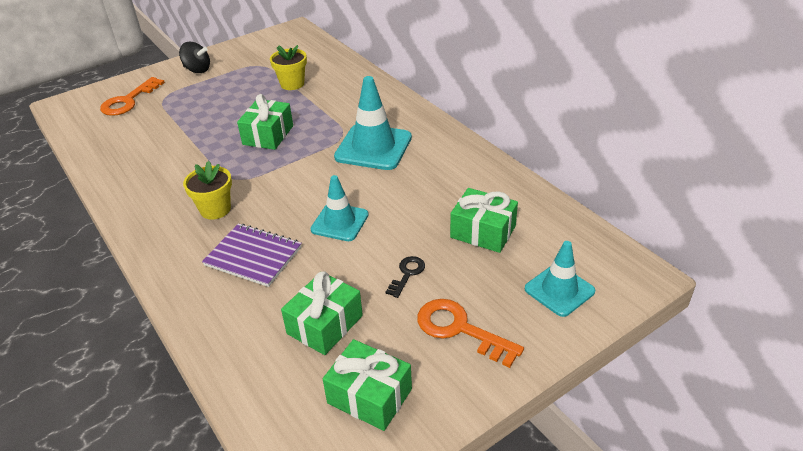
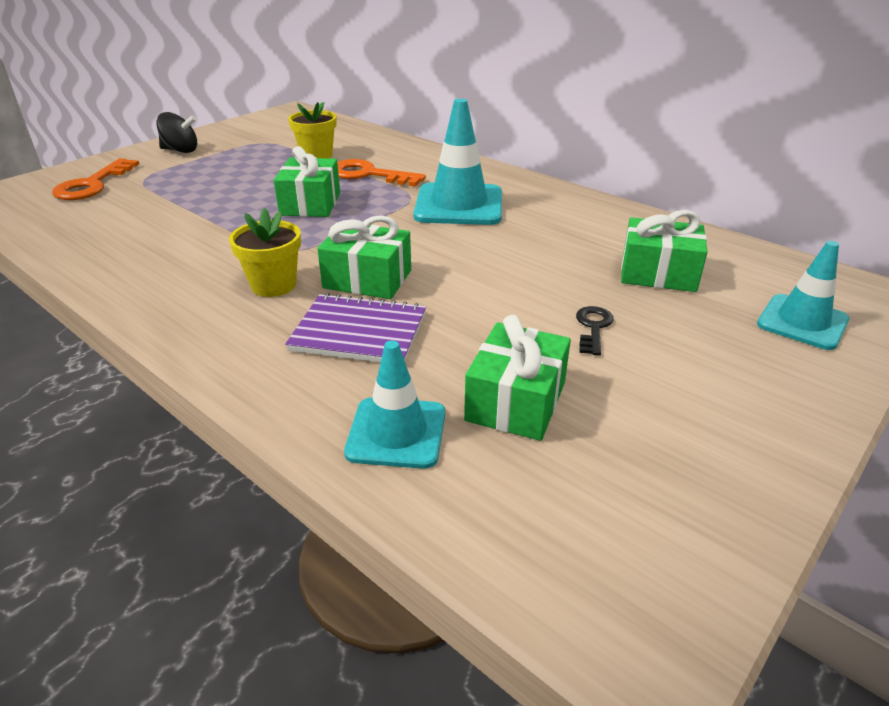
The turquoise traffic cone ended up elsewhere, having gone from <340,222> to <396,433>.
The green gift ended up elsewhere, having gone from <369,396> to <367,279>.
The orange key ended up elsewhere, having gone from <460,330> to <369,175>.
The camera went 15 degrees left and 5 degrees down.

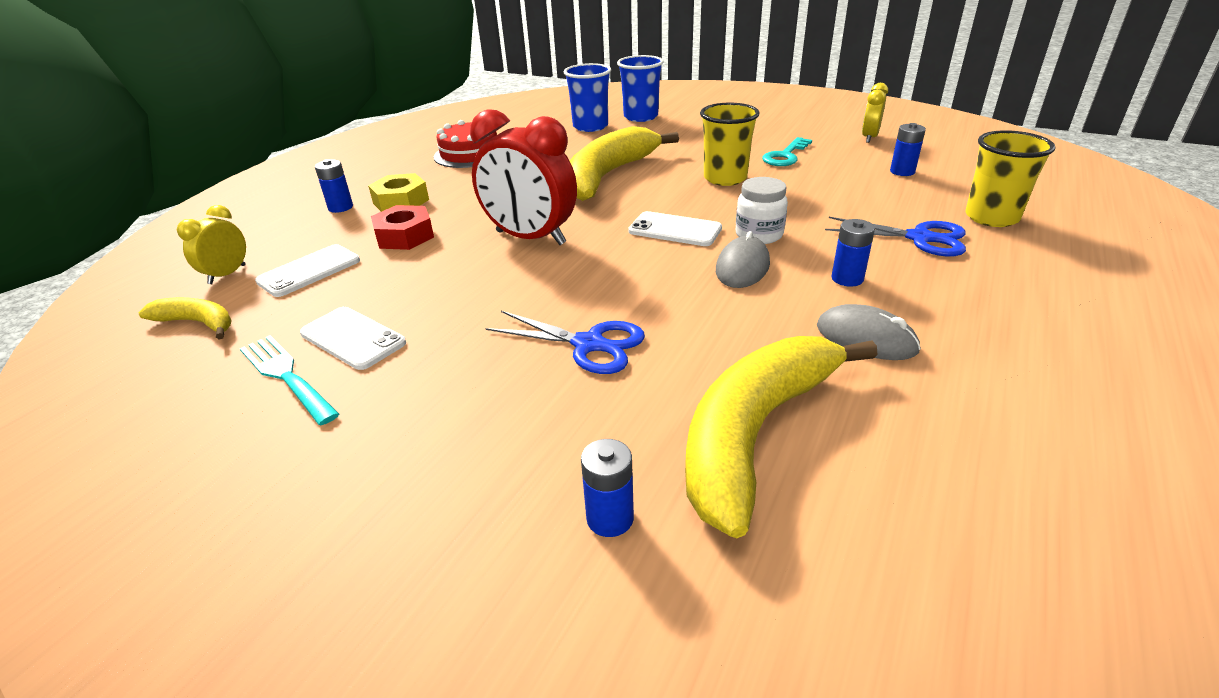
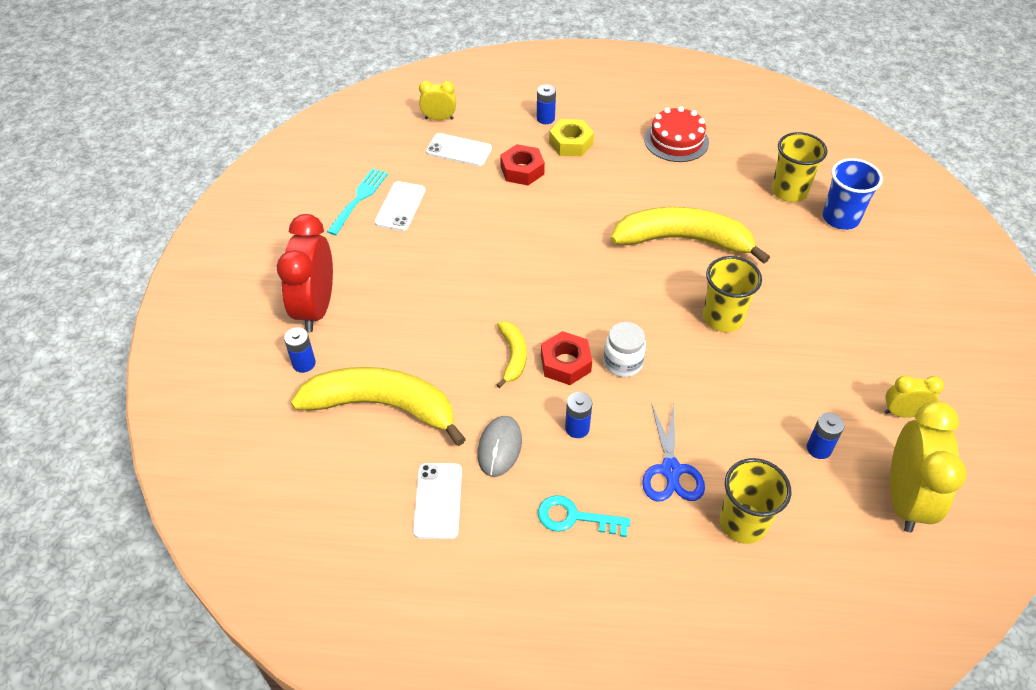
The second view lost the blue scissors at <588,344>.
The second view gained the yellow clock at <904,499>.
The yellow banana ended up elsewhere, having gone from <198,323> to <513,356>.
The red clock ended up elsewhere, having gone from <530,238> to <316,308>.
The white phone ended up elsewhere, having gone from <675,230> to <438,500>.
The turquoise key ended up elsewhere, having gone from <785,156> to <575,518>.
Where the grey mouse stood at <742,267>, the red nut came to stand at <565,363>.
What was the blue cup at <590,126> turned into the yellow cup at <789,191>.
The camera went 65 degrees right and 15 degrees up.

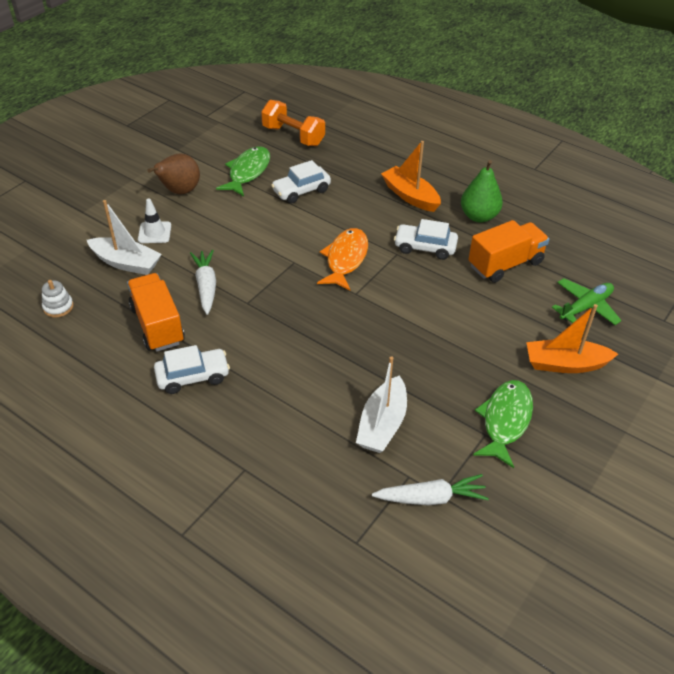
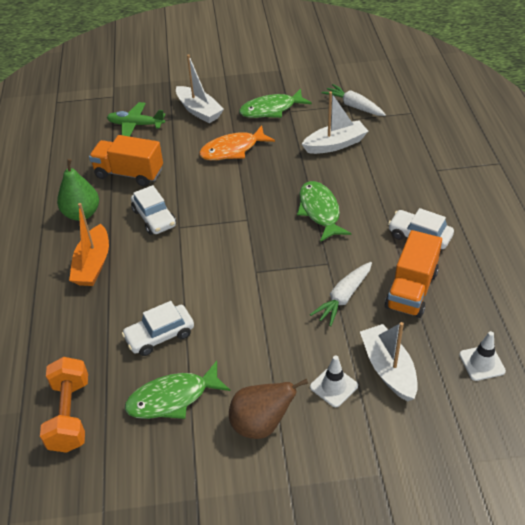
The second view gained the green fish at <320,211>.
The orange fish ended up elsewhere, having gone from <345,259> to <232,150>.
Where the white stacking toy stood at <58,307>, the white traffic cone came to stand at <482,363>.
What was the orange boat at <565,364> turned into the white boat at <199,111>.
The white car at <301,191> ended up facing another way, 135 degrees clockwise from before.
The camera went 130 degrees left and 0 degrees up.

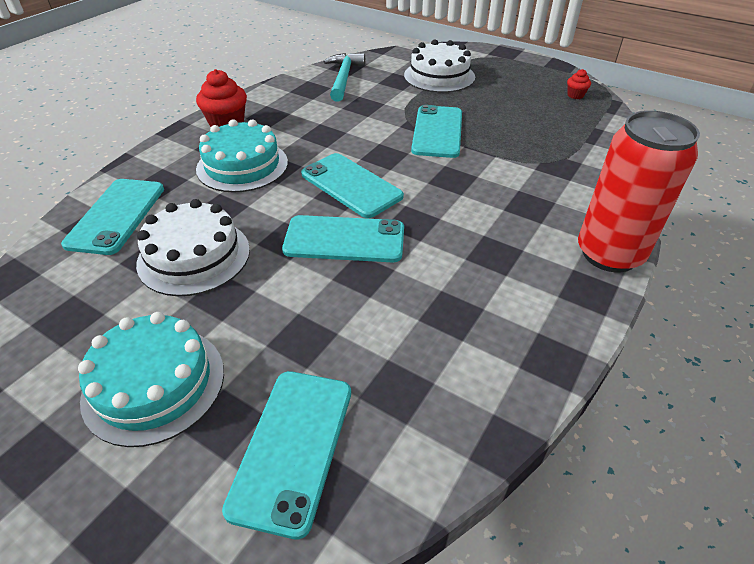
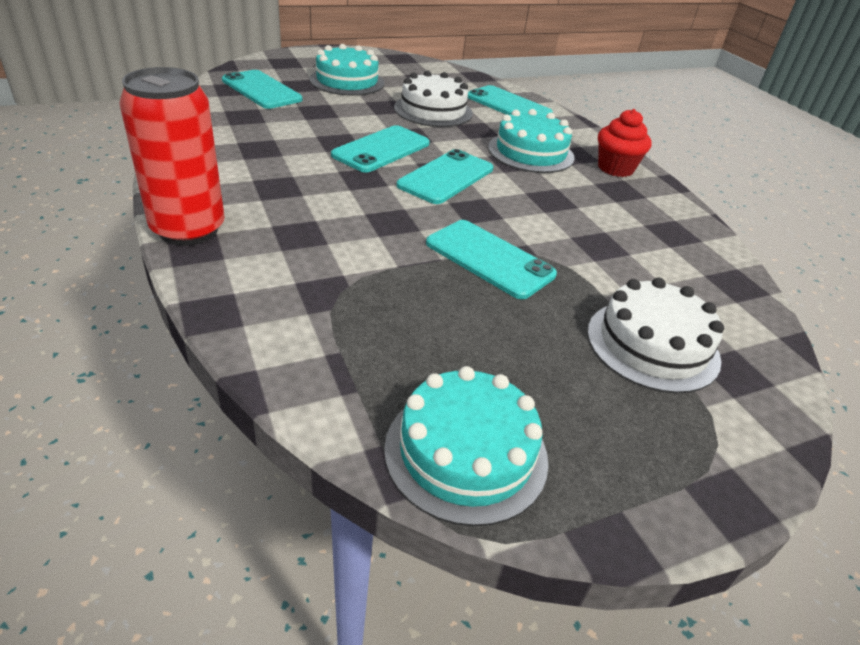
The second view lost the turquoise hammer at <343,78>.
Where the red cupcake stood at <575,95>, the turquoise cake came to stand at <466,452>.
The turquoise phone at <351,185> ended up facing another way, 45 degrees counterclockwise from before.
The camera went 120 degrees right and 5 degrees down.

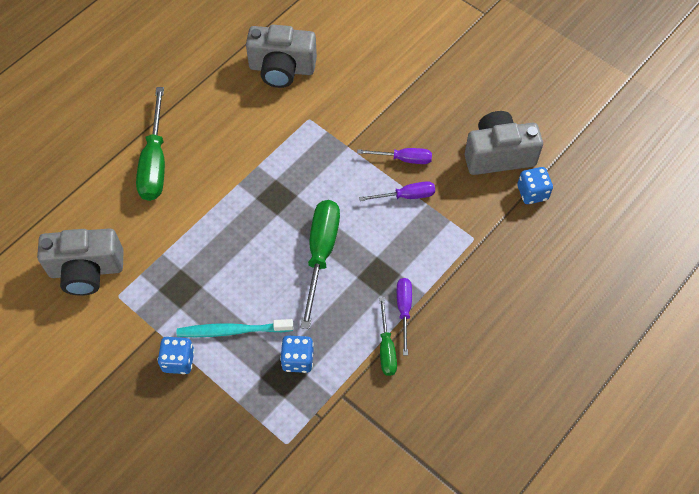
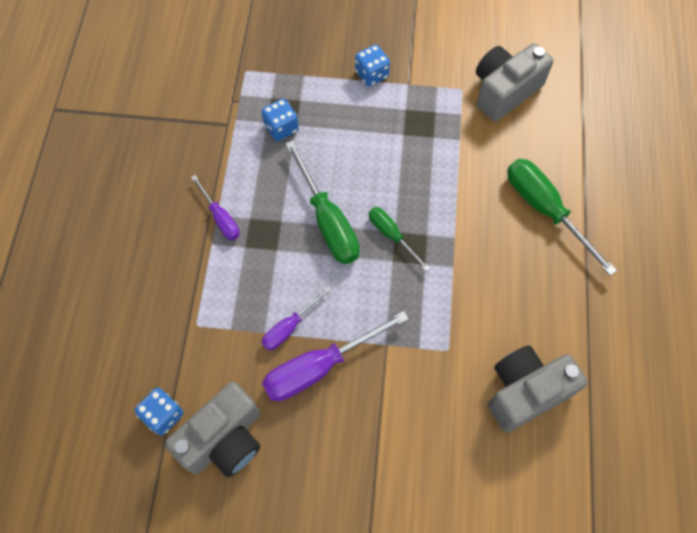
The second view lost the turquoise toothbrush at <232,330>.
The green screwdriver ended up elsewhere, having gone from <386,348> to <391,235>.
The size of the purple screwdriver at <403,159> changed by a factor of 1.76.
The camera went 145 degrees right and 5 degrees up.

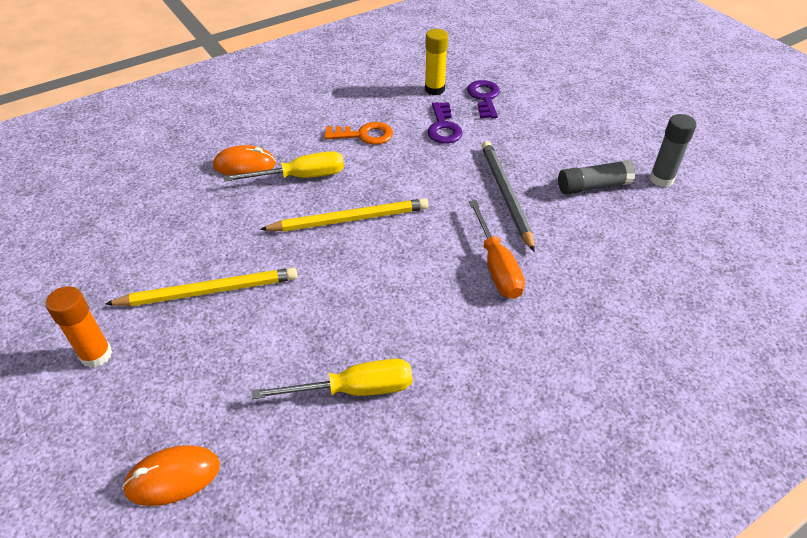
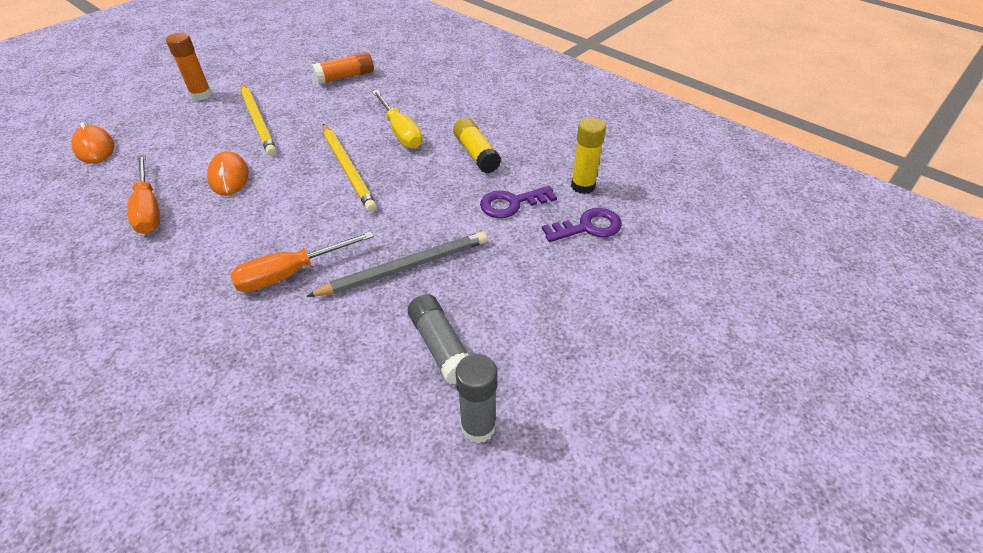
The second view gained the orange glue stick at <345,77>.
The orange mouse ended up elsewhere, having gone from <244,165> to <229,176>.
Where the orange key stood at <364,135>, the yellow glue stick came to stand at <476,154>.
What was the yellow screwdriver at <354,389> turned into the orange screwdriver at <149,209>.
The camera went 75 degrees right and 0 degrees up.

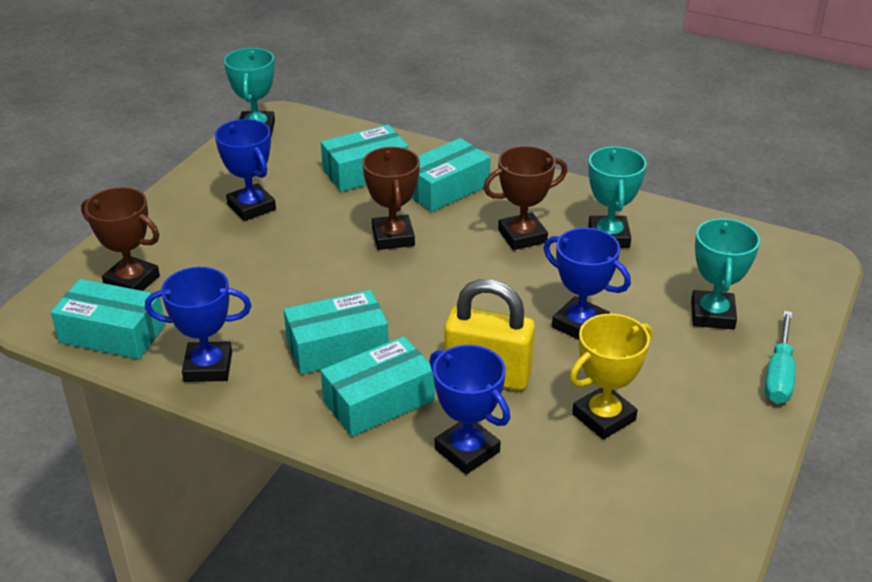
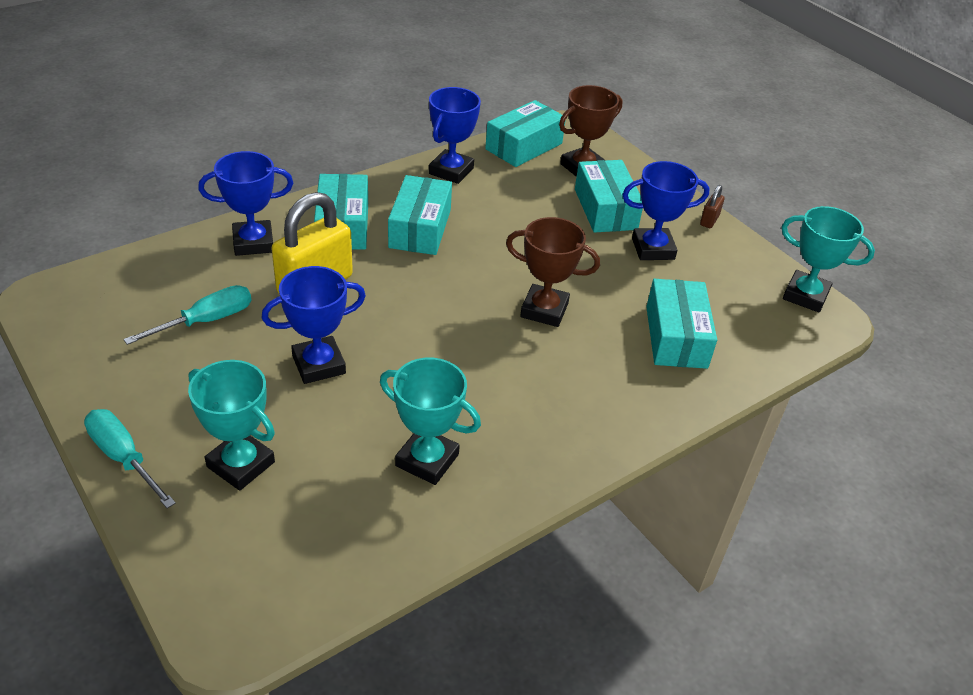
The second view lost the brown trophy at <522,236>.
The second view gained the brown padlock at <709,220>.
The turquoise box ended up elsewhere, having gone from <446,188> to <605,209>.
Where the yellow trophy stood at <603,417>, the turquoise screwdriver came to stand at <206,321>.
The camera went 115 degrees right and 5 degrees up.

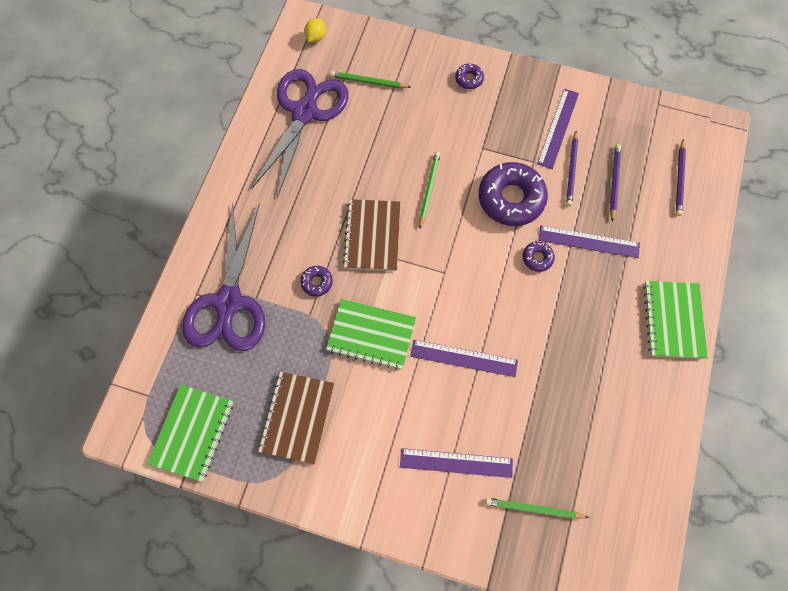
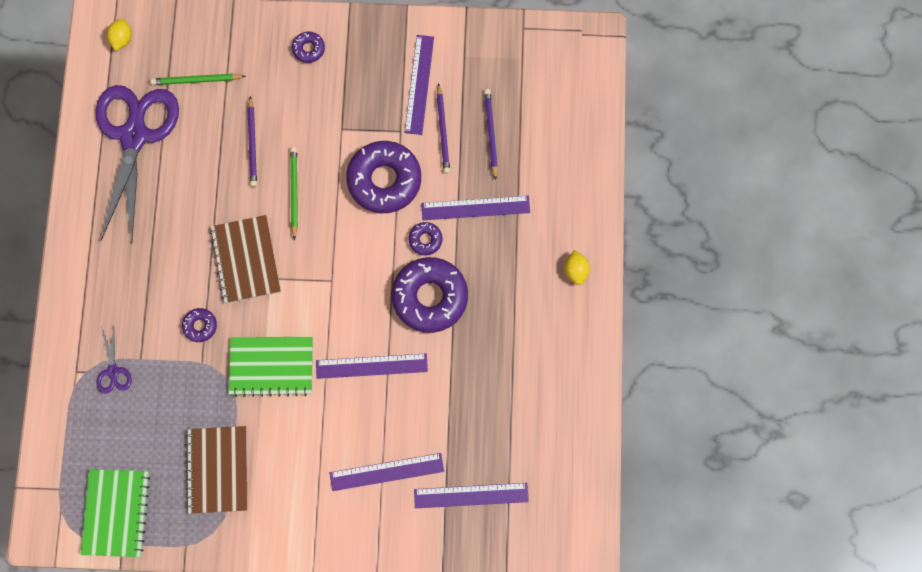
The second view gained the purple donut at <430,297>.
The purple pencil ended up elsewhere, having gone from <679,179> to <252,143>.
Where the green pencil stood at <533,509>, the purple ruler came to stand at <471,495>.
Where the green notebook stood at <673,320>, the yellow lemon came to stand at <576,271>.
The size of the purple scissors at <229,302> changed by a factor of 0.40.
The camera went 15 degrees left and 5 degrees up.

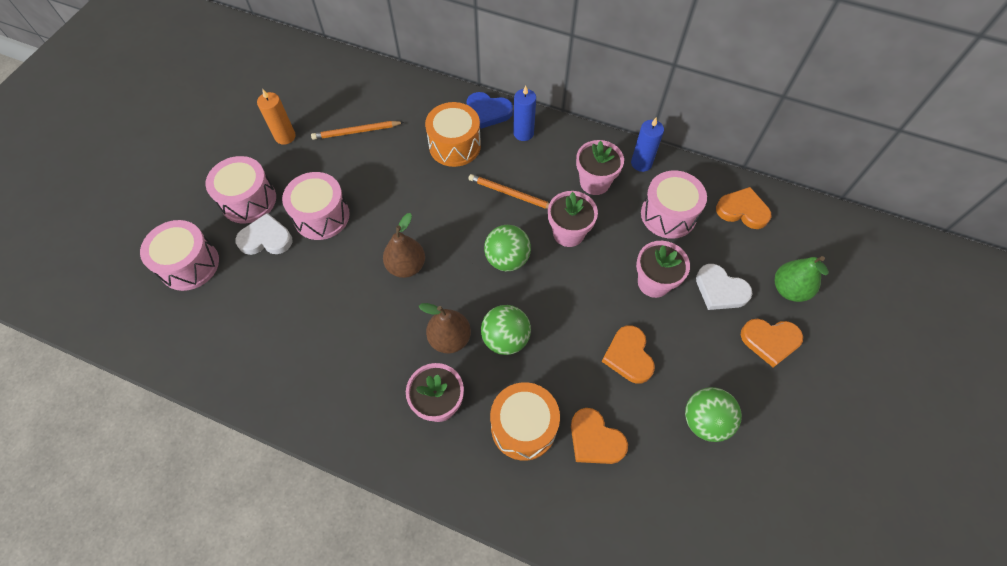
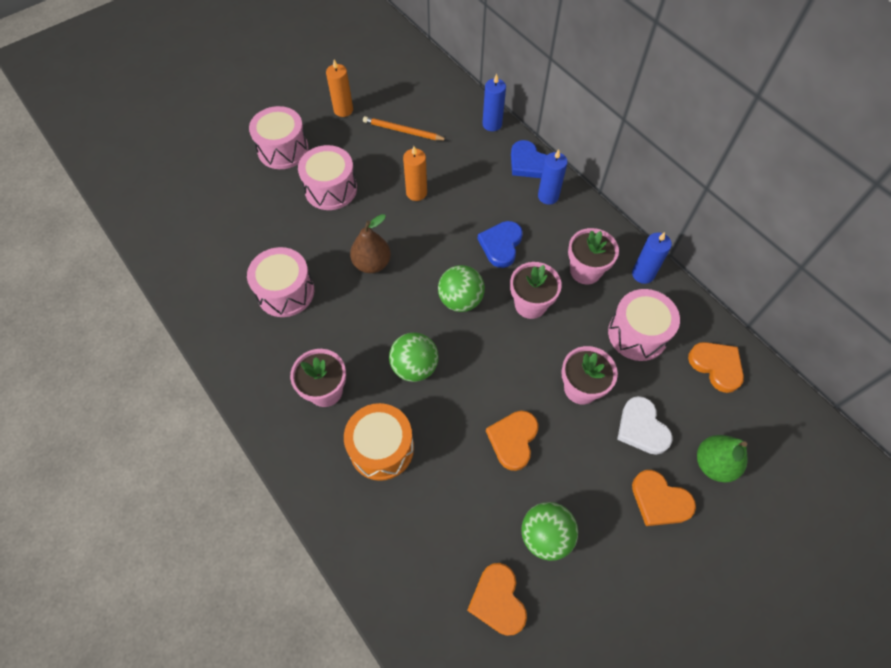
The second view lost the white heart at <266,238>.
The second view lost the brown pear at <450,338>.
The second view lost the orange drum at <455,145>.
The second view gained the orange candle at <416,193>.
The second view gained the blue candle at <492,124>.
The pink drum ended up elsewhere, having gone from <189,264> to <285,292>.
The orange heart ended up elsewhere, having gone from <595,439> to <497,600>.
Where the orange pencil stood at <511,194>, the blue heart came to stand at <501,245>.
The camera went 30 degrees right and 0 degrees up.

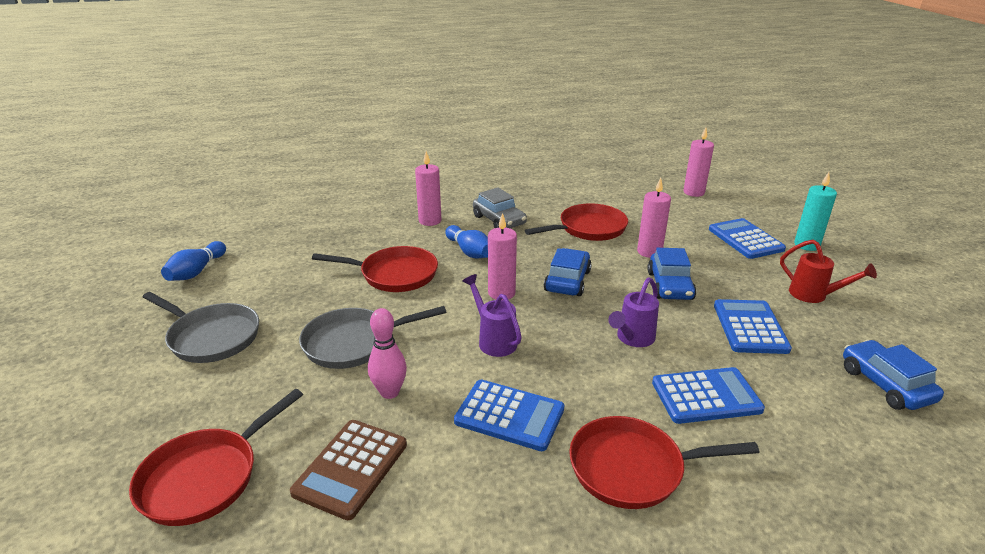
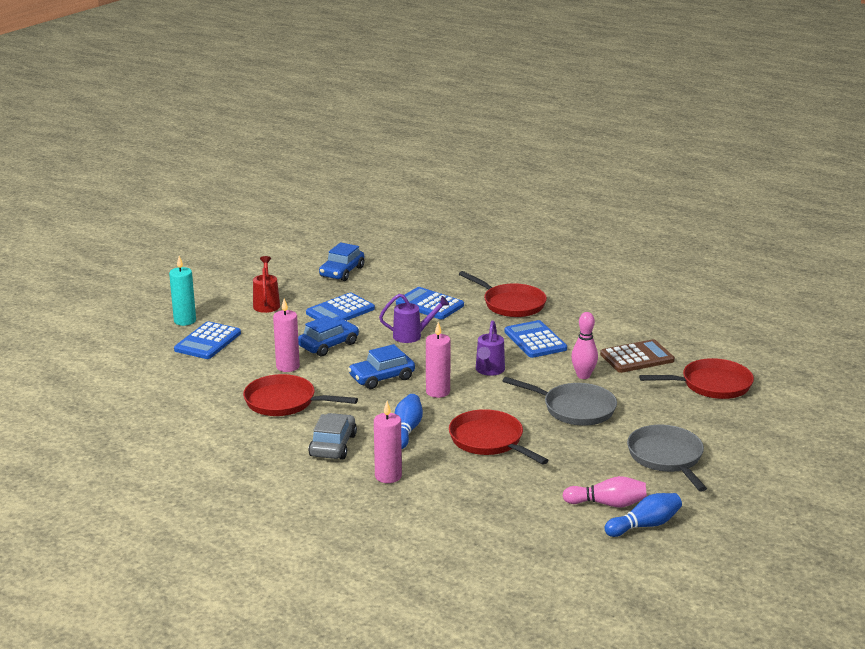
The second view lost the pink candle at <693,192>.
The second view gained the pink bowling pin at <607,504>.
The camera went 135 degrees left and 5 degrees down.

